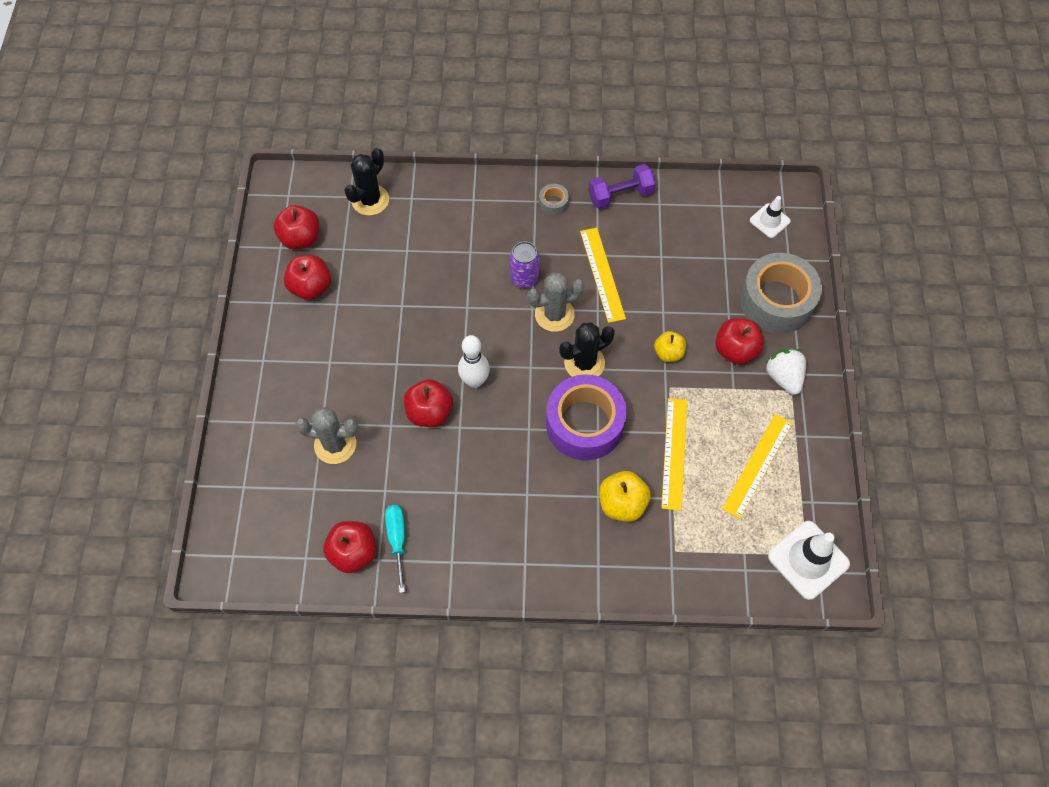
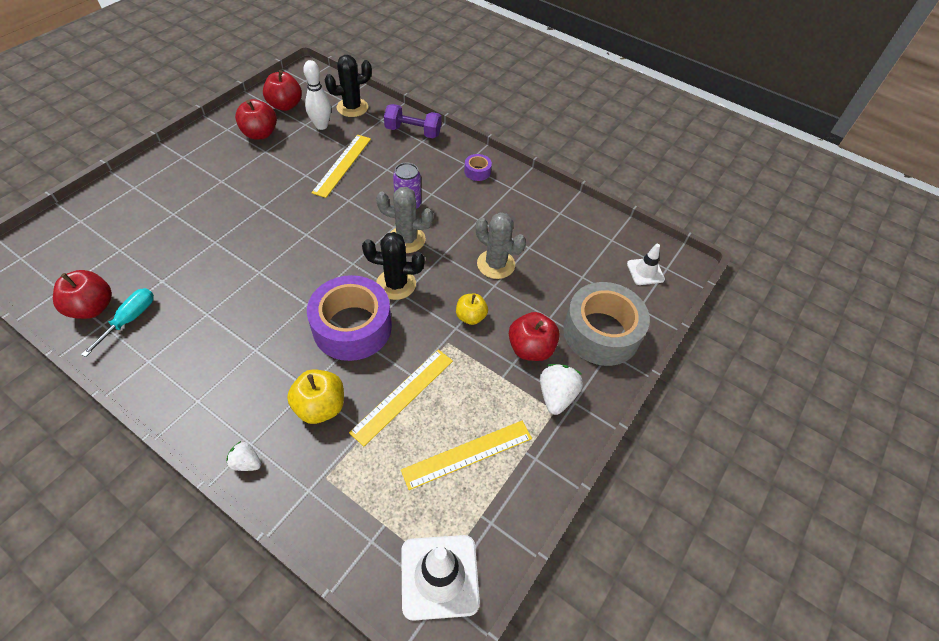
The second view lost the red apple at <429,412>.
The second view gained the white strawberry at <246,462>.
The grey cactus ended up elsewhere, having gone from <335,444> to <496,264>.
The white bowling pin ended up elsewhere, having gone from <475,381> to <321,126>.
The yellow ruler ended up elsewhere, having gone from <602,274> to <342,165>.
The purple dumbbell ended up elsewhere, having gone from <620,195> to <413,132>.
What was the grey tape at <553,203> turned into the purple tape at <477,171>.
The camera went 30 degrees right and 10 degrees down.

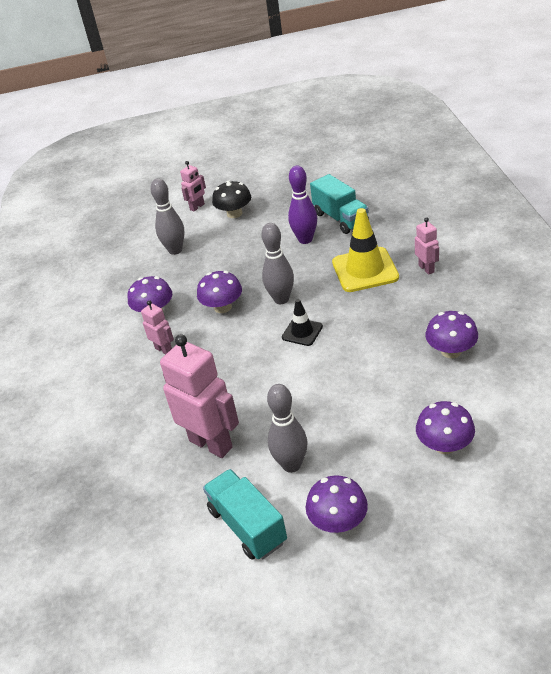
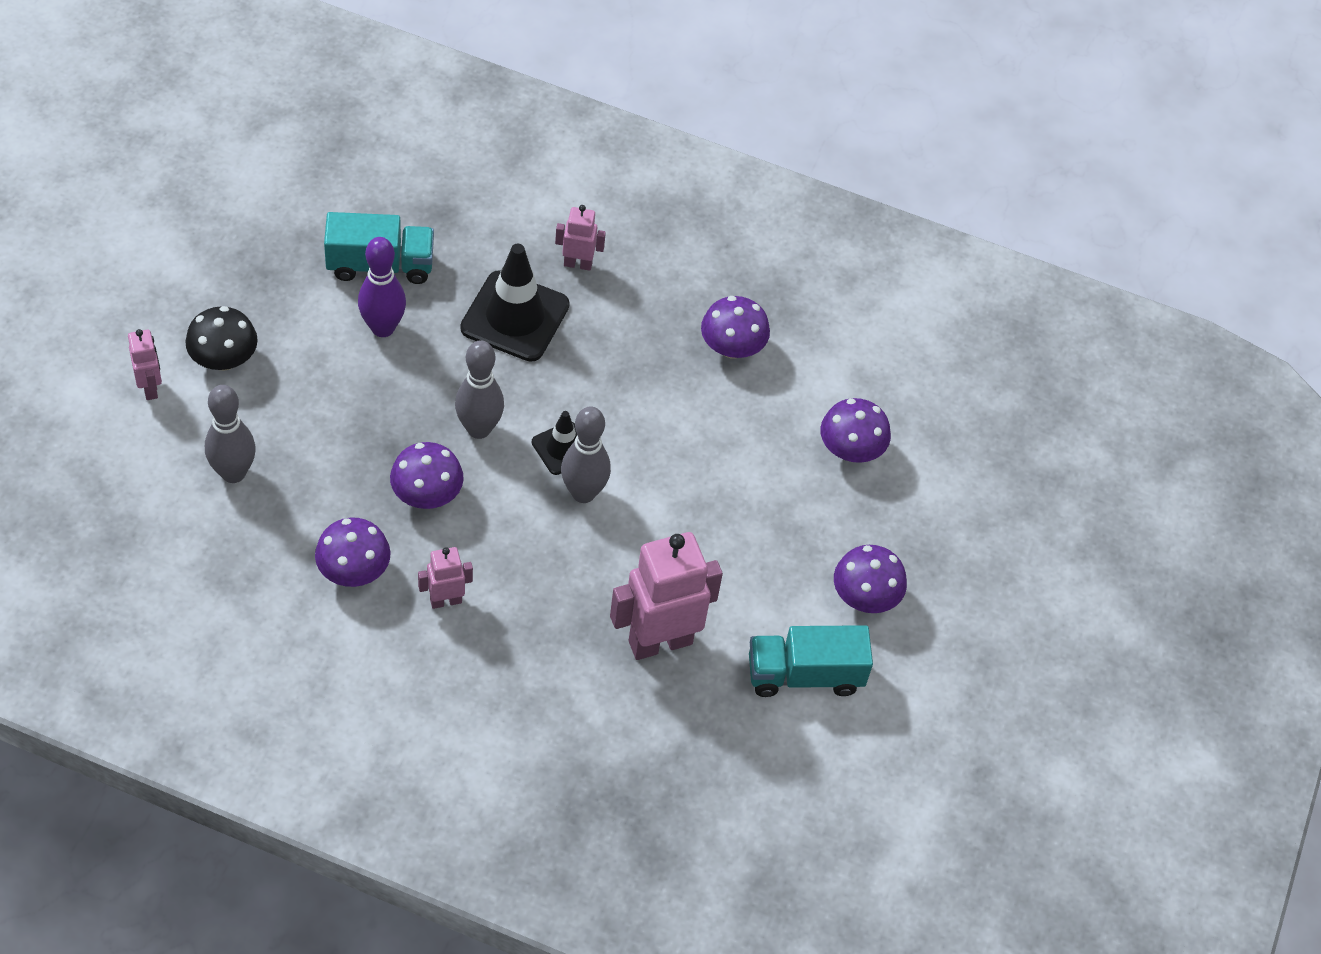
The grey bowling pin ended up elsewhere, having gone from <291,465> to <583,493>.
What was the yellow traffic cone at <365,270> turned into the black traffic cone at <515,317>.
The camera went 70 degrees left and 15 degrees up.

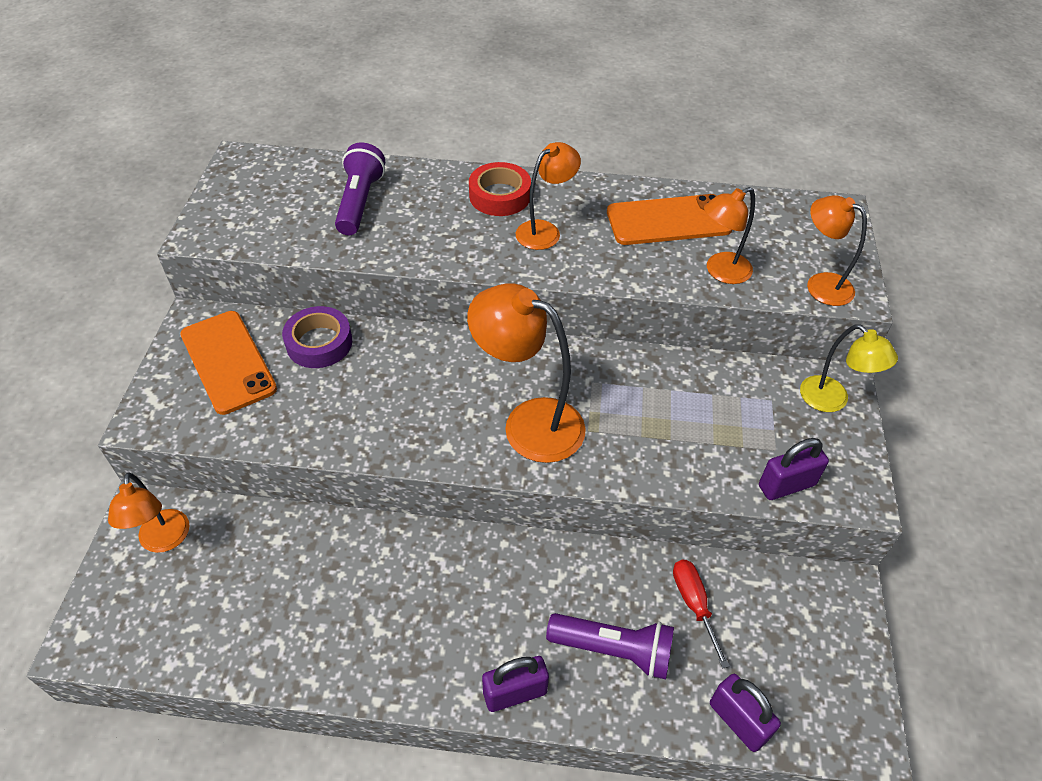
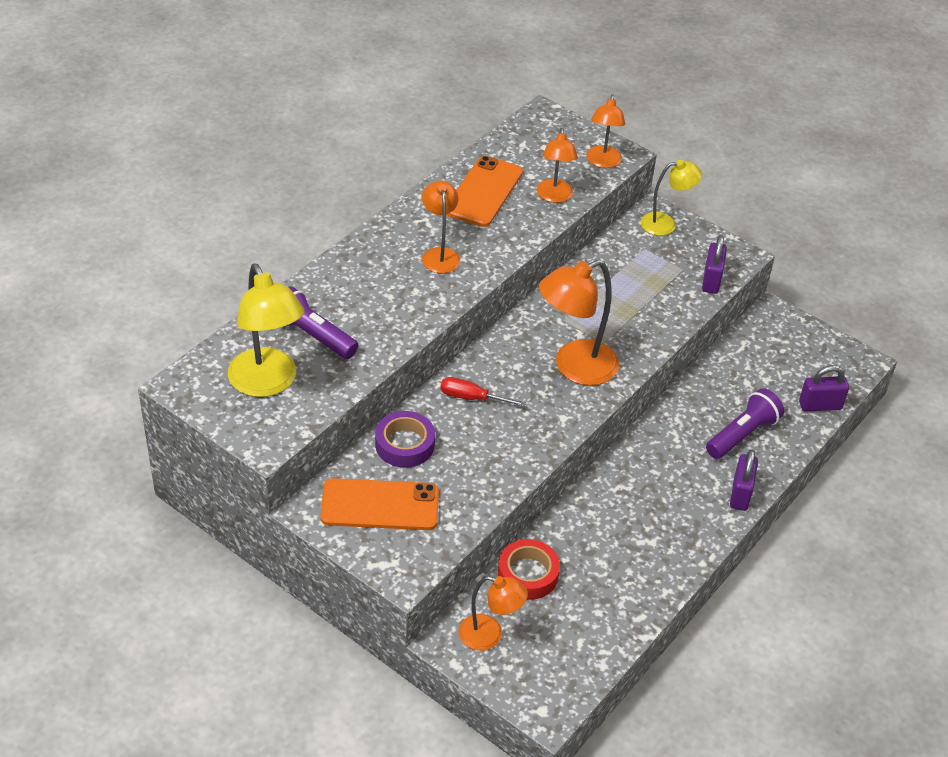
The second view gained the yellow lamp at <267,383>.
The red tape ended up elsewhere, having gone from <500,196> to <528,574>.
The red screwdriver ended up elsewhere, having gone from <694,605> to <472,398>.
The orange lamp at <820,284> ended up facing another way, 60 degrees counterclockwise from before.
The camera went 60 degrees left and 5 degrees down.

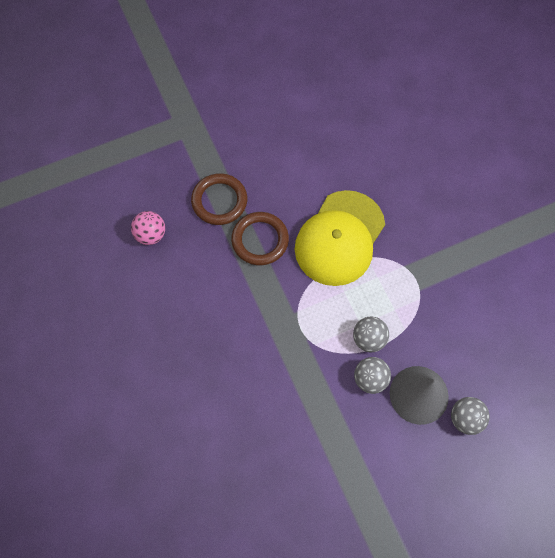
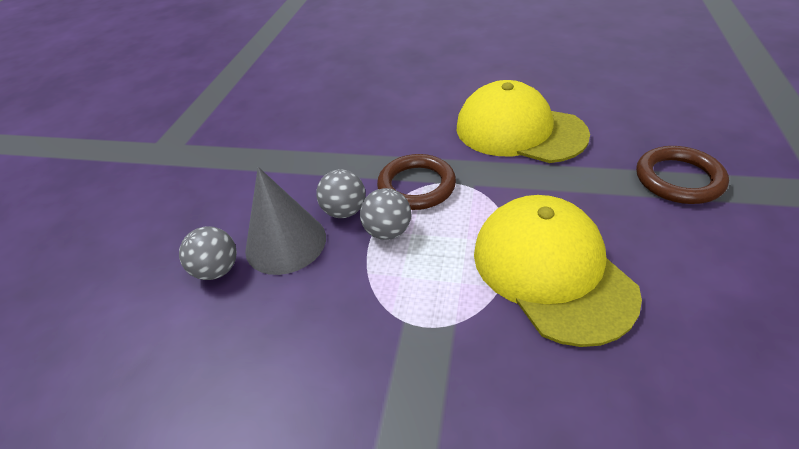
The second view lost the pink ball at <151,234>.
The second view gained the yellow cap at <519,131>.
The brown ring ended up elsewhere, having gone from <260,240> to <416,186>.
The camera went 130 degrees right and 25 degrees down.

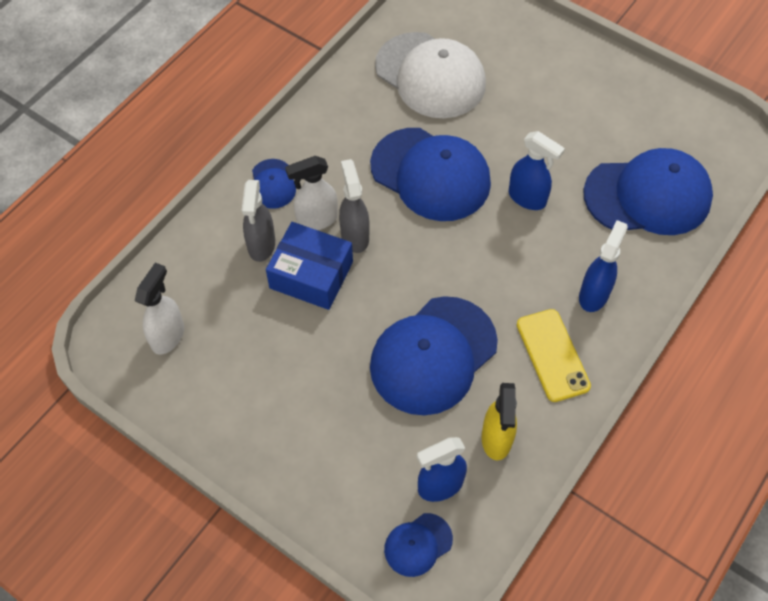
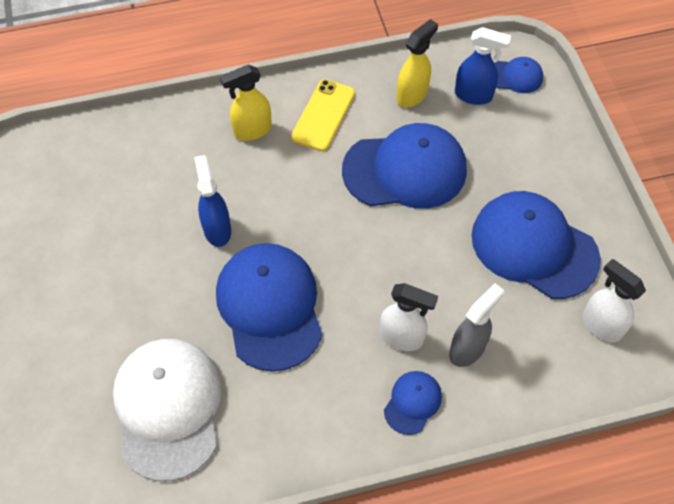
The second view lost the blue box at <311,275>.
The second view lost the grey spray bottle at <355,236>.
The blue cap ended up elsewhere, having gone from <648,196> to <534,247>.
What was the blue spray bottle at <594,294> turned into the yellow spray bottle at <252,130>.
The white spray bottle at <168,336> ended up facing another way, 75 degrees clockwise from before.
The camera went 140 degrees left and 0 degrees up.

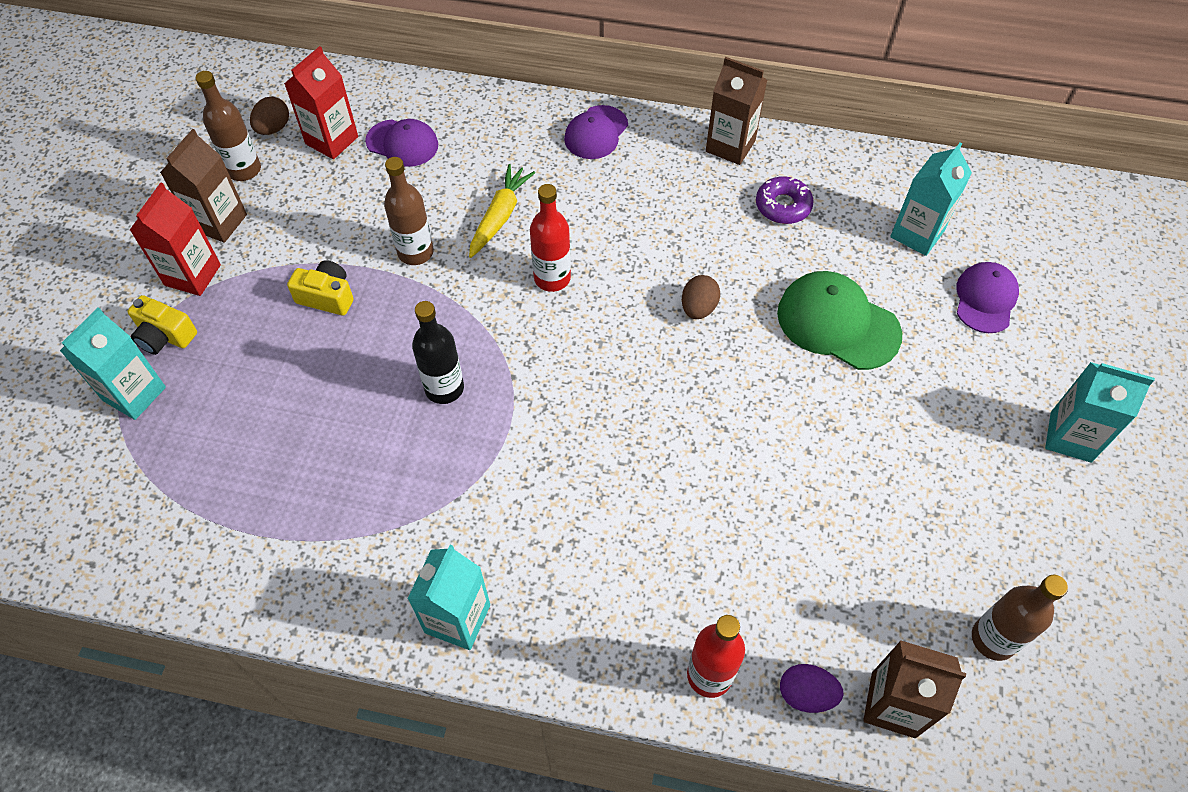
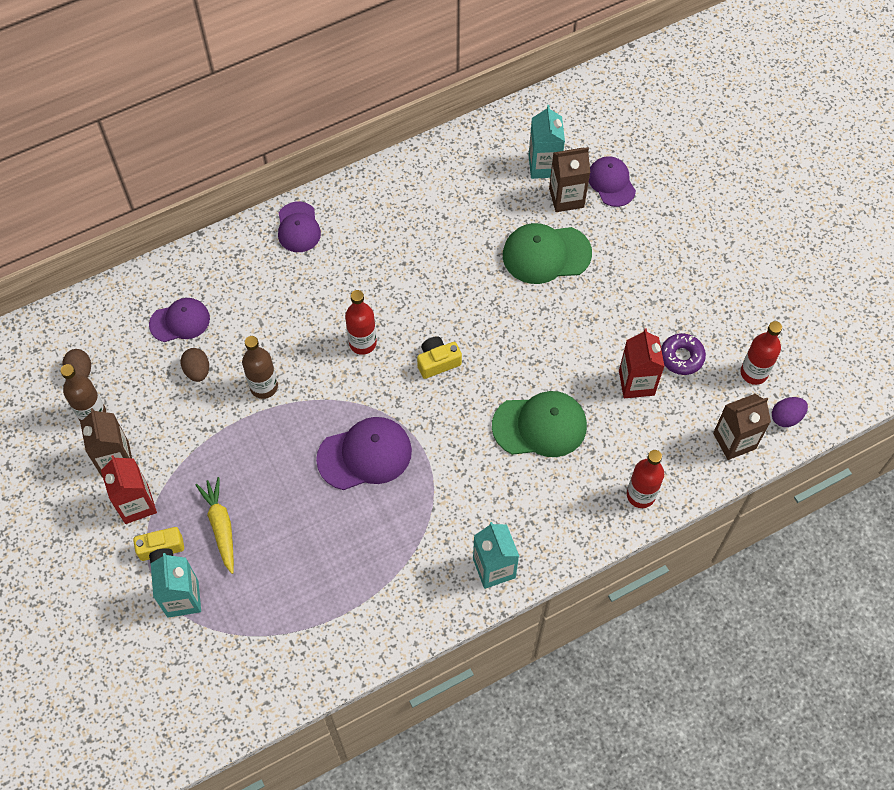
The second view lost the turquoise carton at <1070,437>.
The second view gained the green cap at <540,426>.
The red carton ended up elsewhere, having gone from <332,140> to <636,383>.
The yellow camera ended up elsewhere, having gone from <327,297> to <437,362>.
The yellow carrot ended up elsewhere, having gone from <500,216> to <221,526>.
The brown egg ended up elsewhere, having gone from <698,308> to <197,371>.
The brown carton ended up elsewhere, having gone from <730,146> to <566,198>.
The purple donut ended up elsewhere, having gone from <783,206> to <681,357>.
The purple egg ended up elsewhere, having gone from <806,694> to <786,417>.
Where the black bottle stood at <444,388>, the purple cap came to stand at <365,455>.
What was the brown bottle at <993,639> turned into the red bottle at <754,373>.
The camera went 40 degrees left and 5 degrees up.

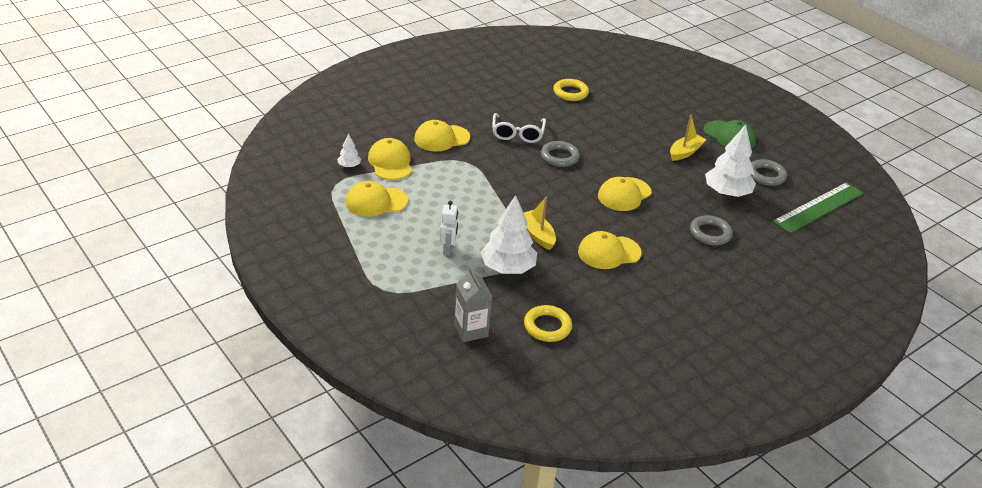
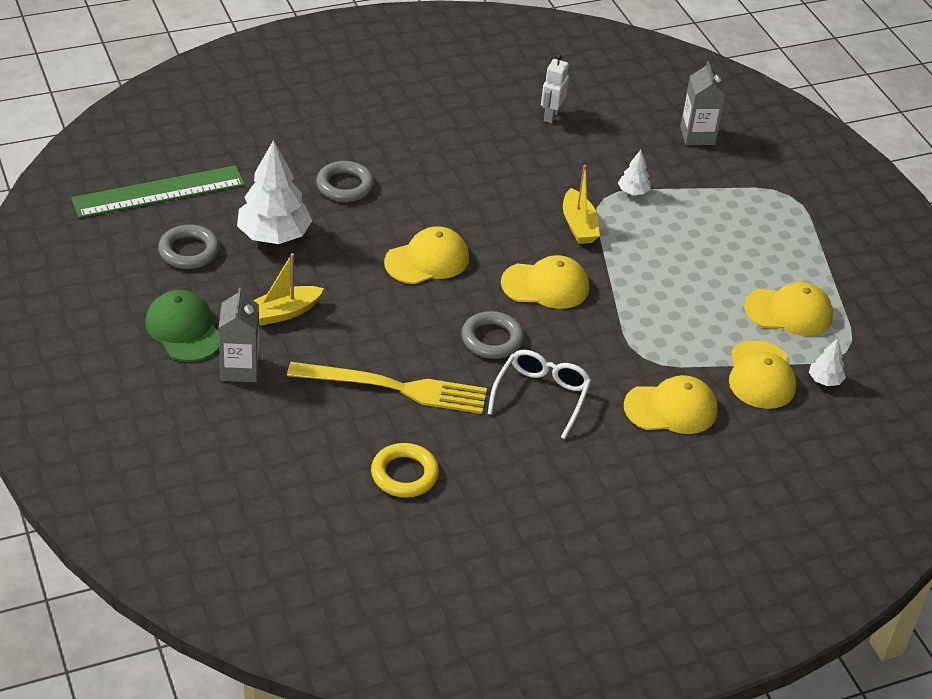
The second view lost the yellow ring at <547,326>.
The second view gained the grey carton at <240,369>.
The second view gained the yellow fork at <395,388>.
The white robot ended up elsewhere, having gone from <448,249> to <551,115>.
The yellow cap ended up elsewhere, having gone from <609,252> to <545,285>.
The size of the white tree at <507,268> changed by a factor of 0.47.
The camera went 165 degrees left and 5 degrees up.

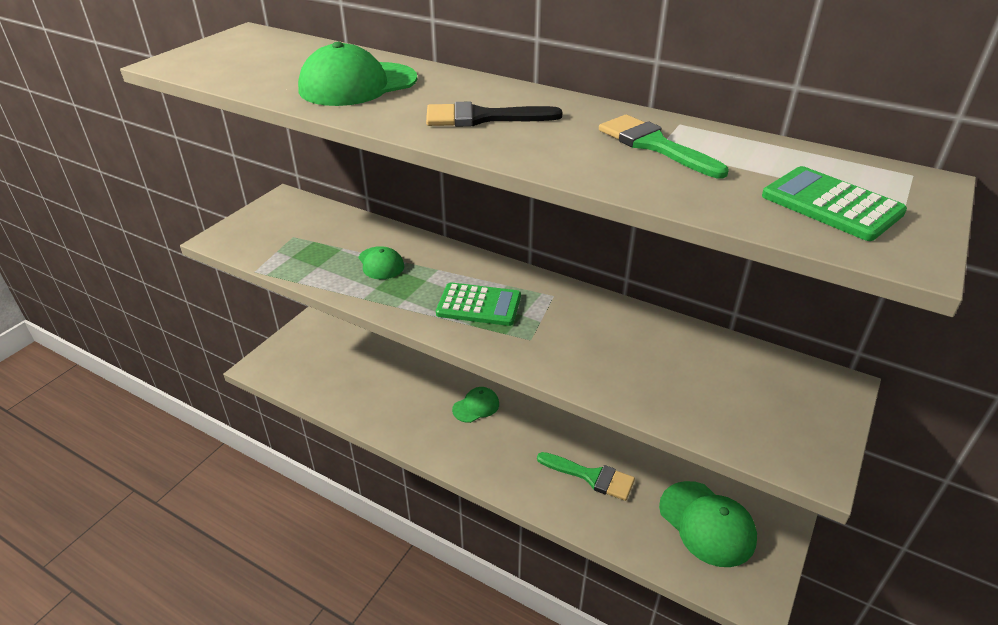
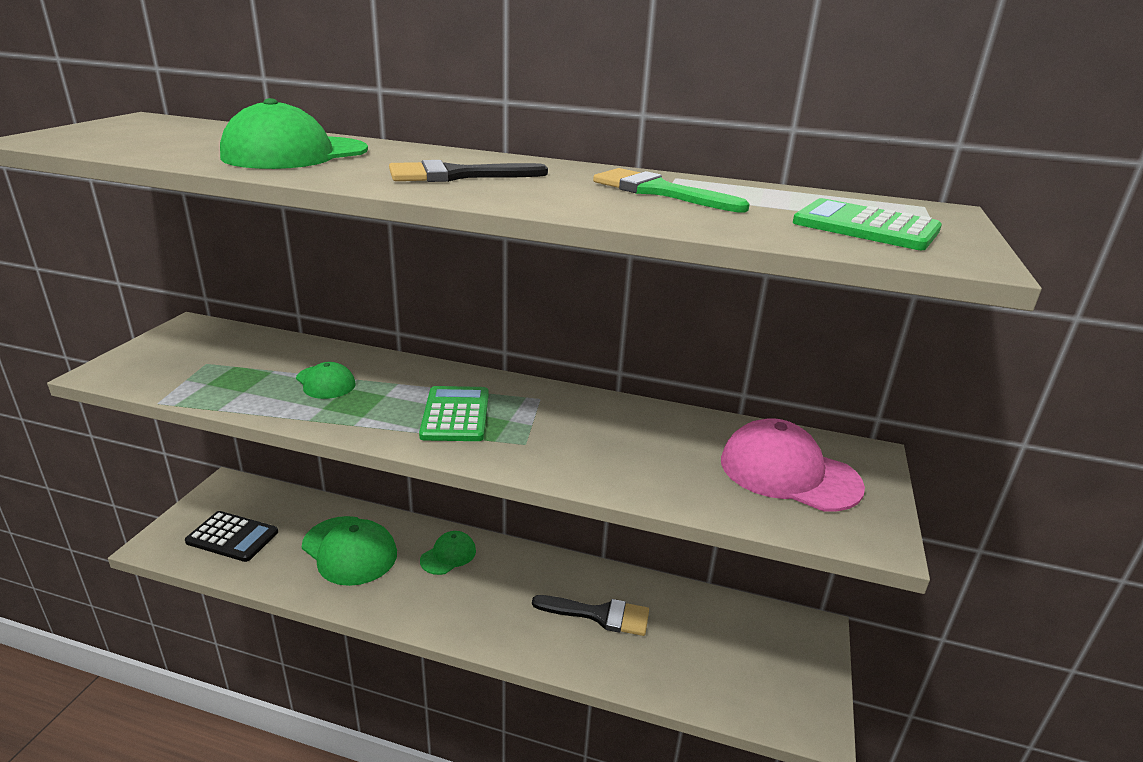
The second view gained the black calculator at <232,537>.
The second view gained the pink cap at <789,473>.
The green cap ended up elsewhere, having gone from <707,523> to <349,550>.
What was the green brush at <591,476> turned into the black brush at <599,615>.
The green calculator at <479,305> ended up facing another way, 90 degrees counterclockwise from before.
The camera went 15 degrees left and 10 degrees down.

